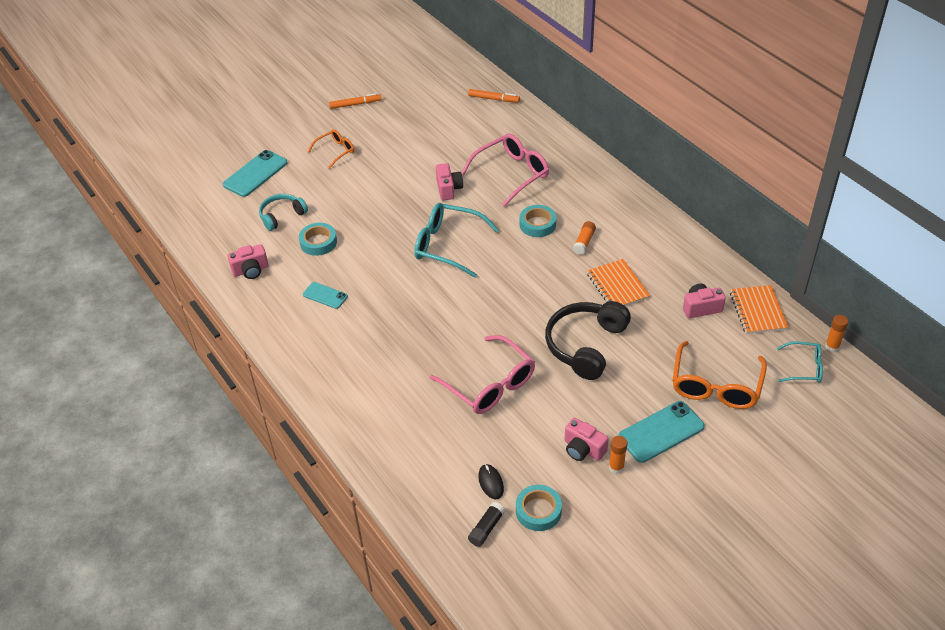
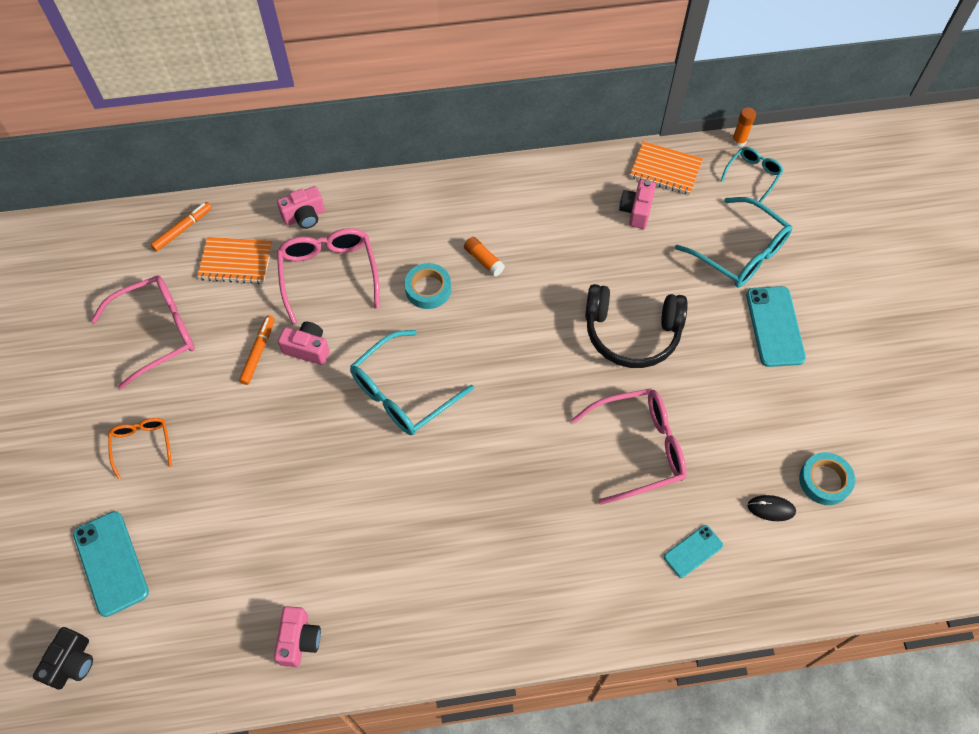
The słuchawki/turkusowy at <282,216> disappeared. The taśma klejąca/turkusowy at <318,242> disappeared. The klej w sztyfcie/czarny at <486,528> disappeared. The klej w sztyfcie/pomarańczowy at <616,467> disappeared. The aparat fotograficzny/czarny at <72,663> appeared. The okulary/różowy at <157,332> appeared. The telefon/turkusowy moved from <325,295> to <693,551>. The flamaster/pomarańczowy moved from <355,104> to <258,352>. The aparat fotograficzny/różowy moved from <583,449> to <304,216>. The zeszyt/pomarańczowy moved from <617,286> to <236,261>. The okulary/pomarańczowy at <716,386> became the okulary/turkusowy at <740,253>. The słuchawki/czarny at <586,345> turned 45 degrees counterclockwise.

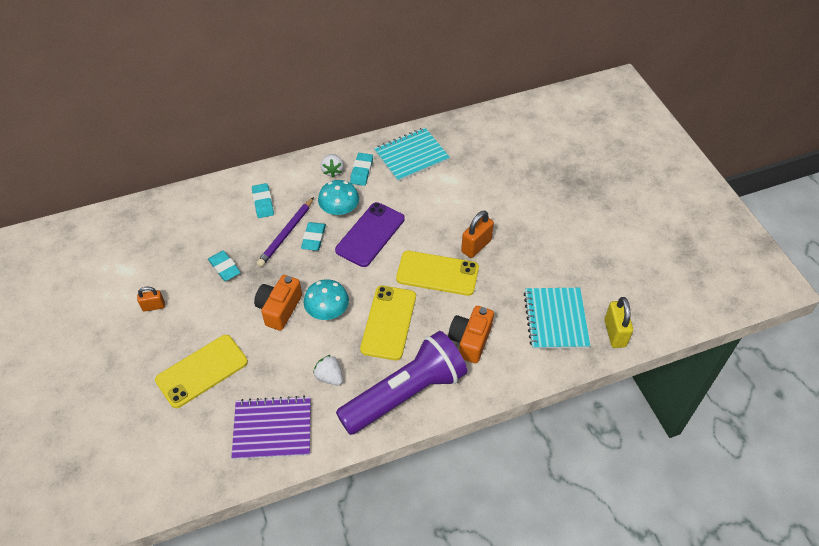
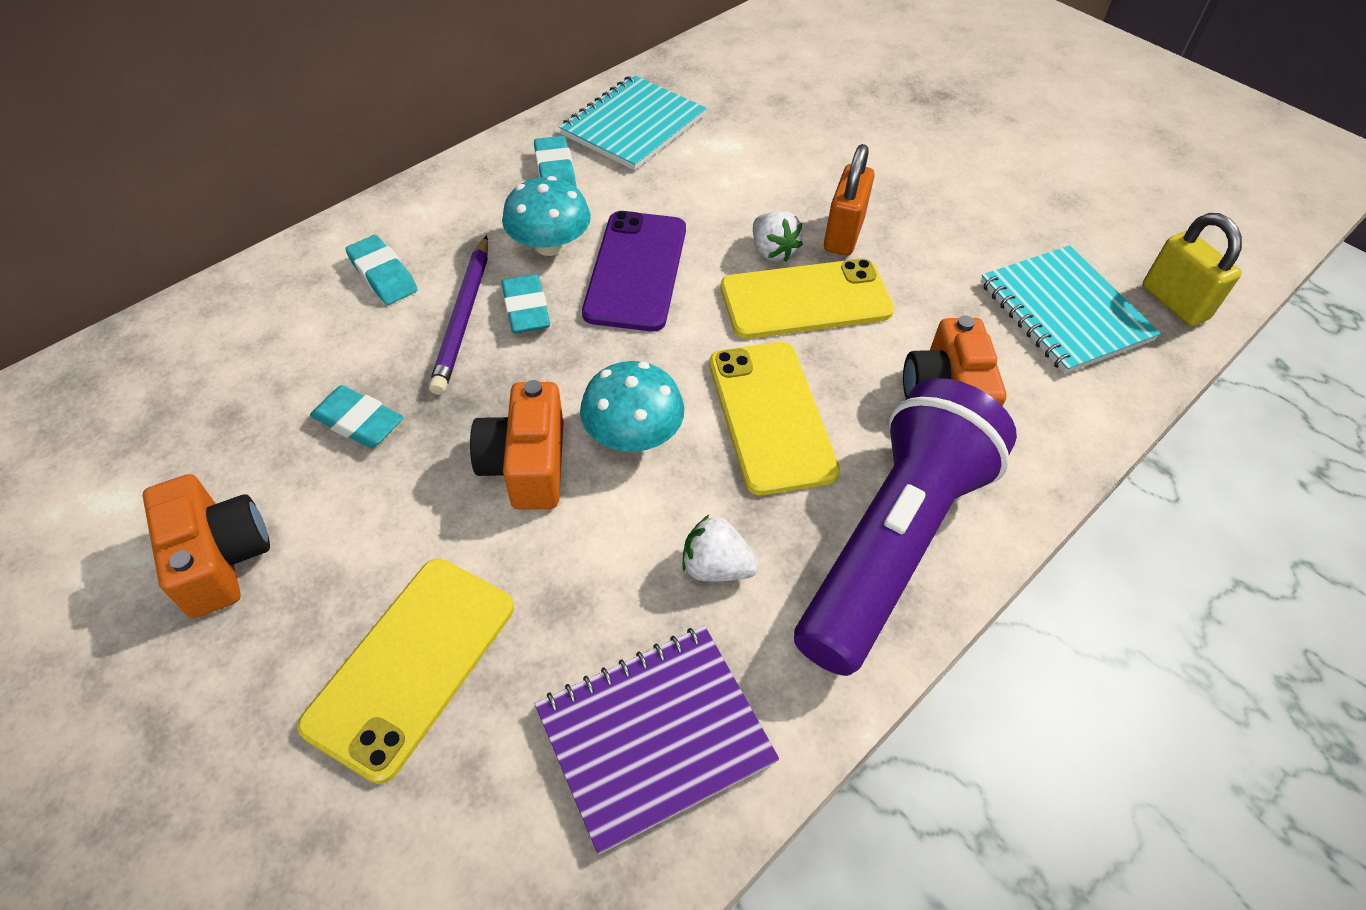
The truskawka/biały moved from <332,171> to <772,251>. The kłódka/pomarańczowy at <153,306> was replaced by the aparat fotograficzny/pomarańczowy at <220,558>.

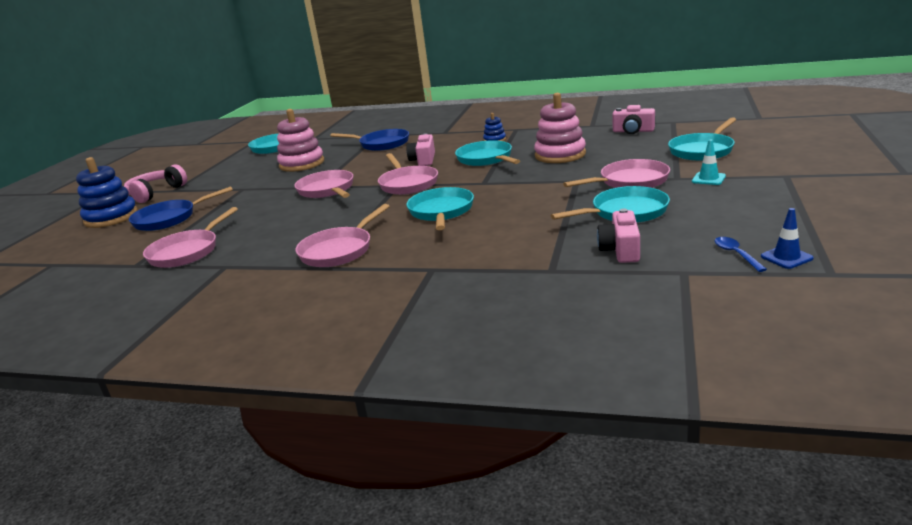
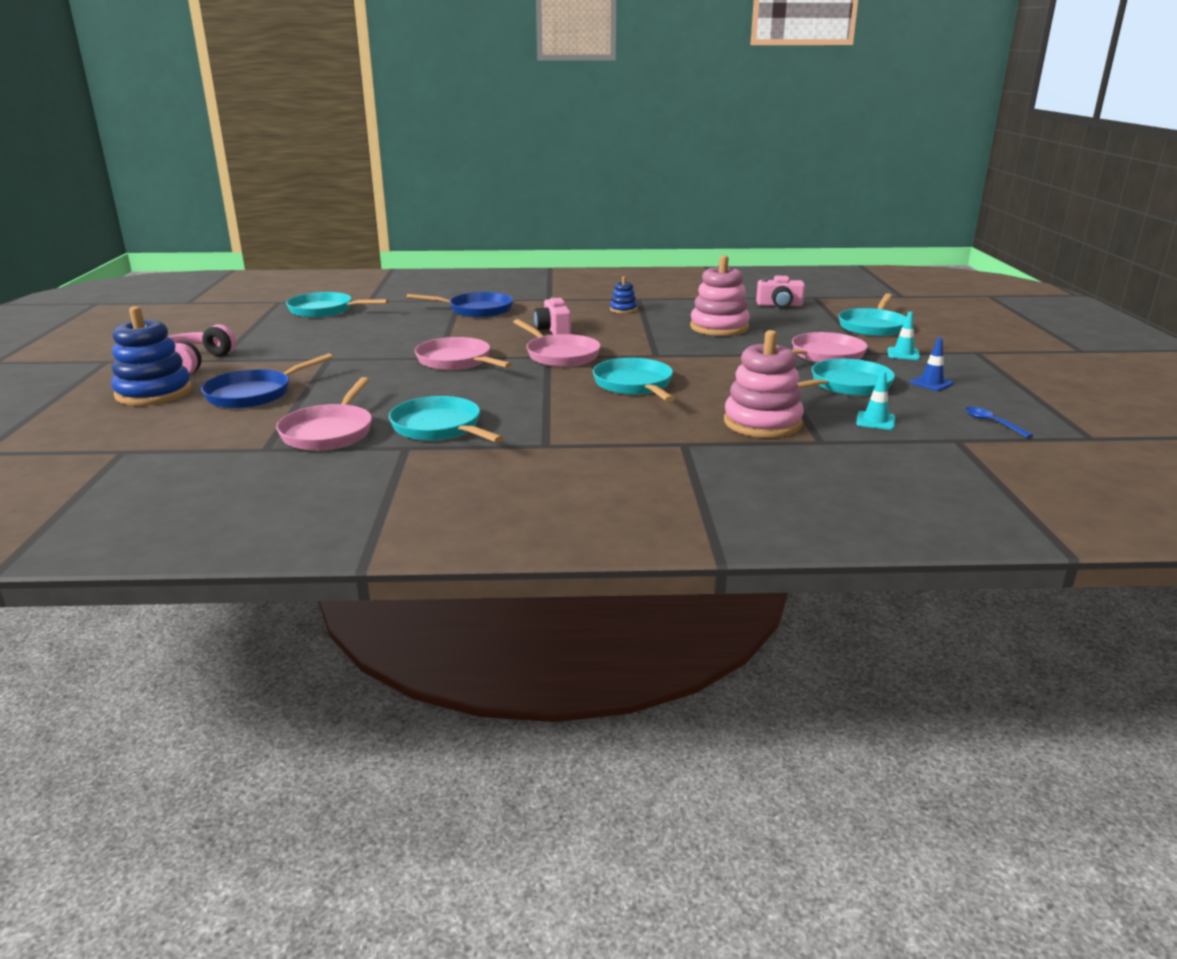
The patelnia/różowy at <339,250> disappeared. The zabawka nakładanka/różowy moved from <302,164> to <762,423>. The patelnia/turkusowy moved from <486,159> to <440,428>. The pachołek/niebieski moved from <786,257> to <931,383>. The aparat fotograficzny/różowy at <621,250> was replaced by the pachołek/turkusowy at <875,421>.

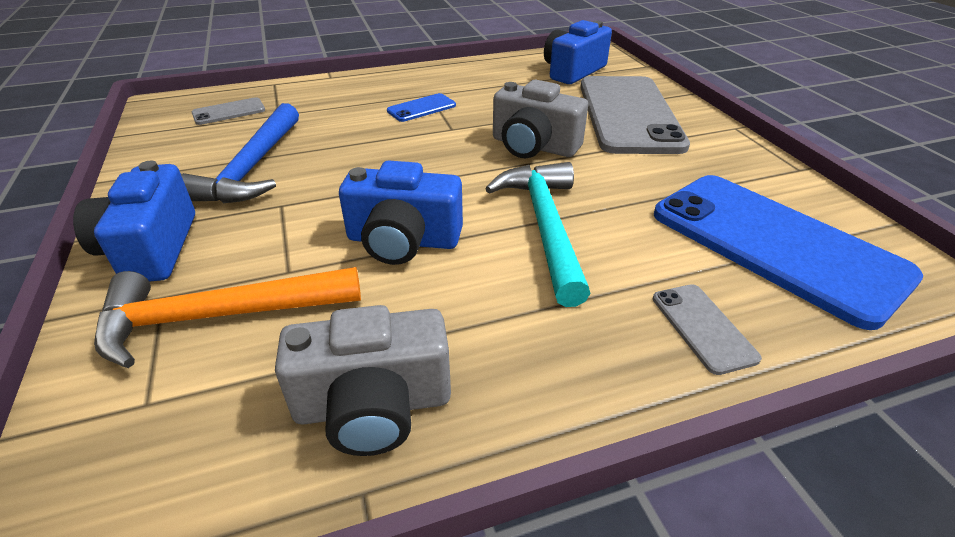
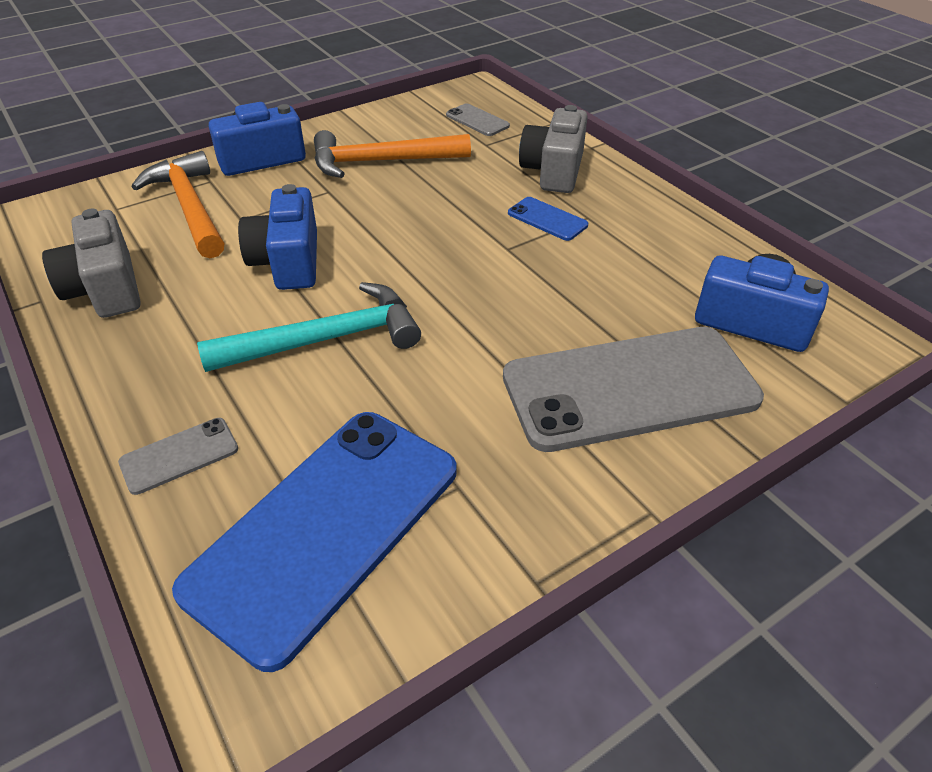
The aparat fotograficzny/szary moved from <533,146> to <553,171>. The młotek/niebieski at <252,168> became the młotek/pomarańczowy at <381,161>.

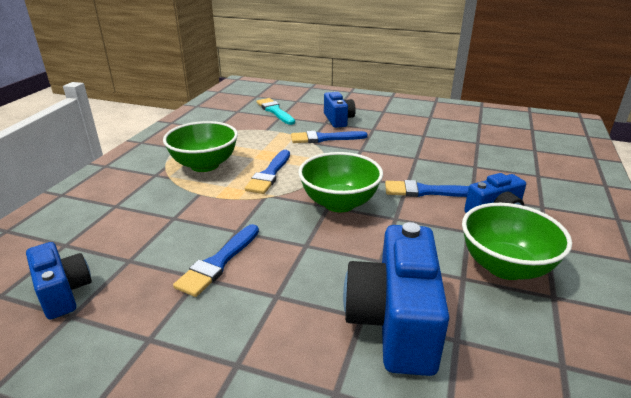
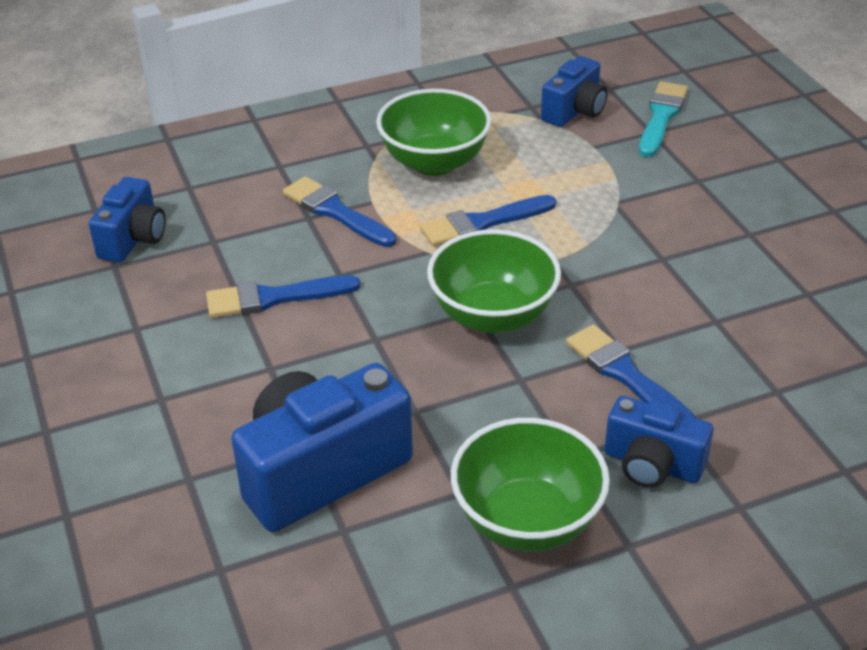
The pędzel/niebieski moved from <324,138> to <335,212>. The aparat fotograficzny/niebieski moved from <338,120> to <574,111>.

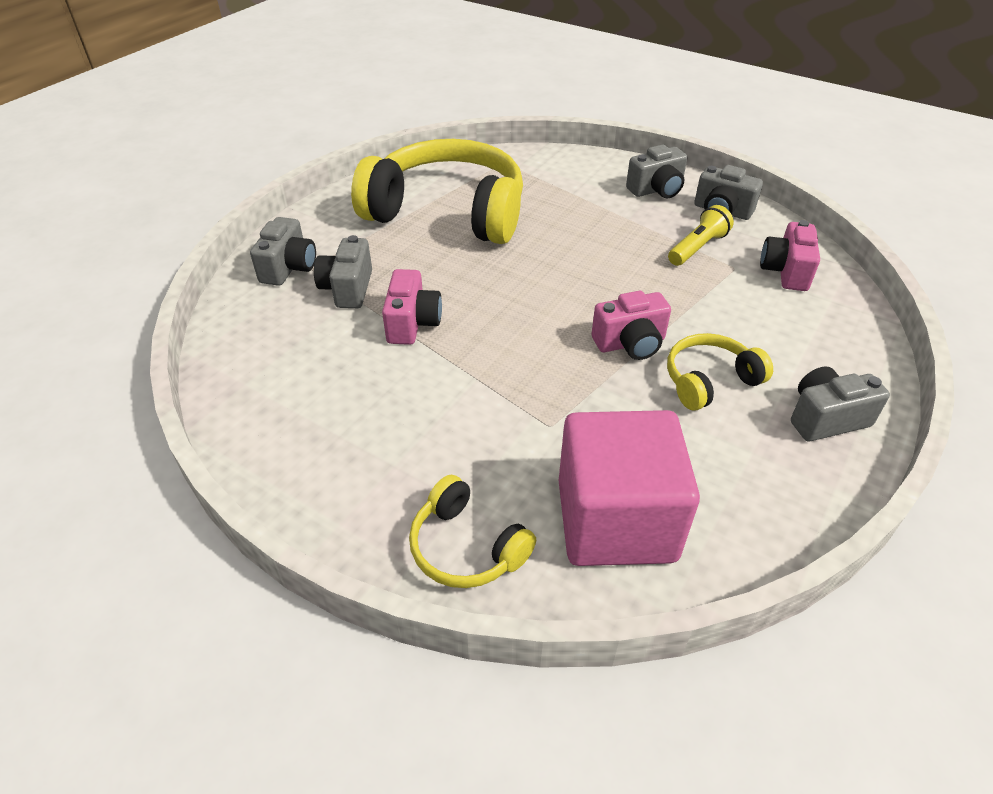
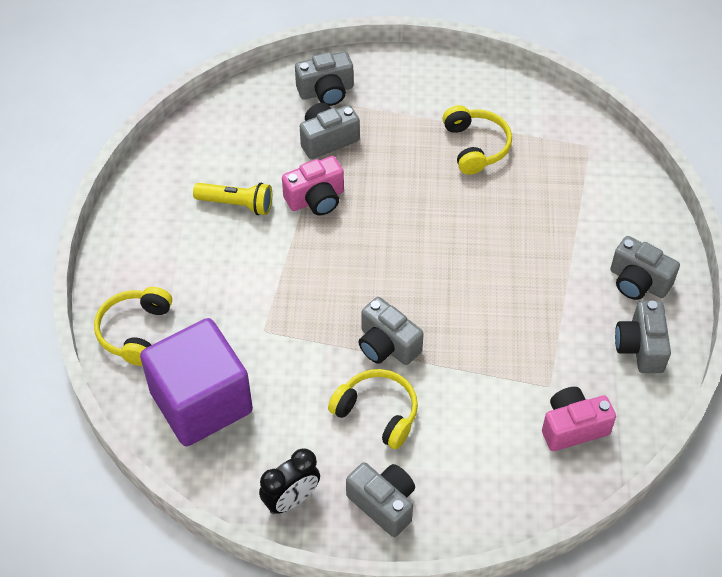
The budzik/czarny at <291,499> appeared. The latarka/żółty moved from <697,247> to <237,204>. The sześcian/różowy at <616,520> became the sześcian/fioletowy at <201,402>. The aparat fotograficzny/różowy at <630,343> became the aparat fotograficzny/szary at <387,345>. The słuchawki/żółty at <448,211> changed to 0.47 times the size.

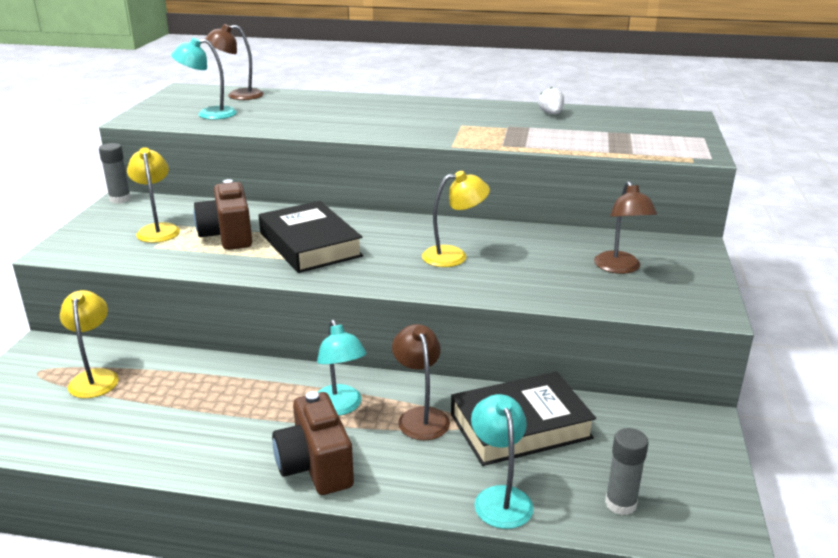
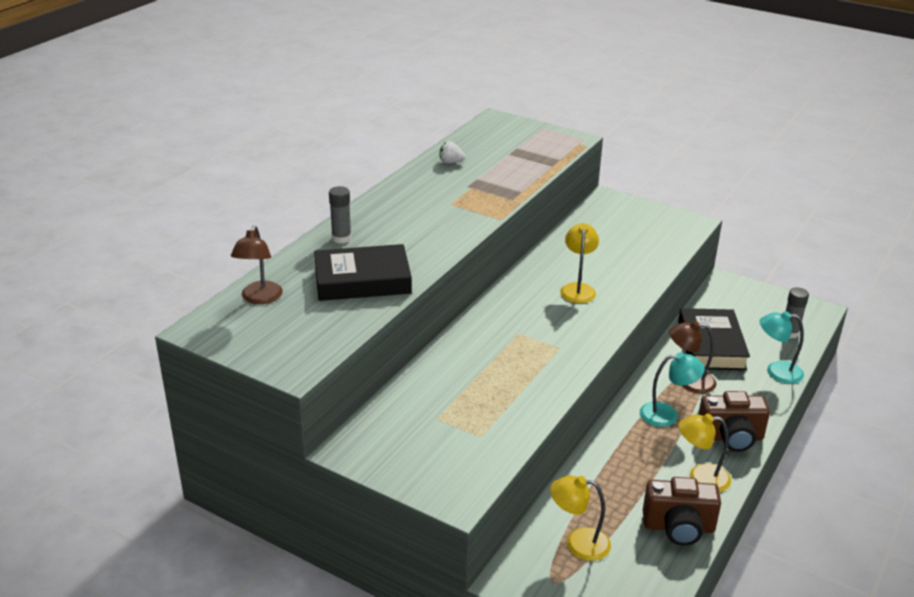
The lampka/turkusowy at <208,114> disappeared. The lampka/brązowy at <620,268> disappeared. The klej w sztyfcie/szary moved from <120,199> to <341,238>. The lampka/żółty moved from <158,229> to <700,478>. The aparat fotograficzny/brązowy moved from <228,236> to <678,527>. The książka/czarny moved from <310,244> to <362,280>.

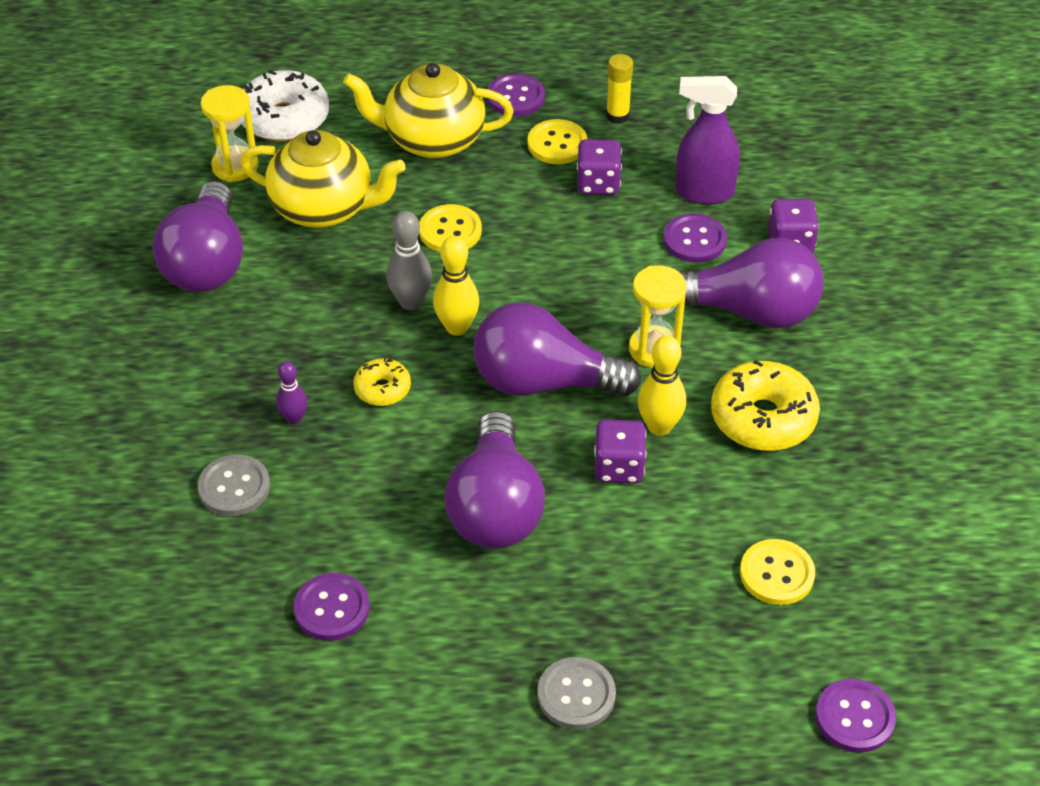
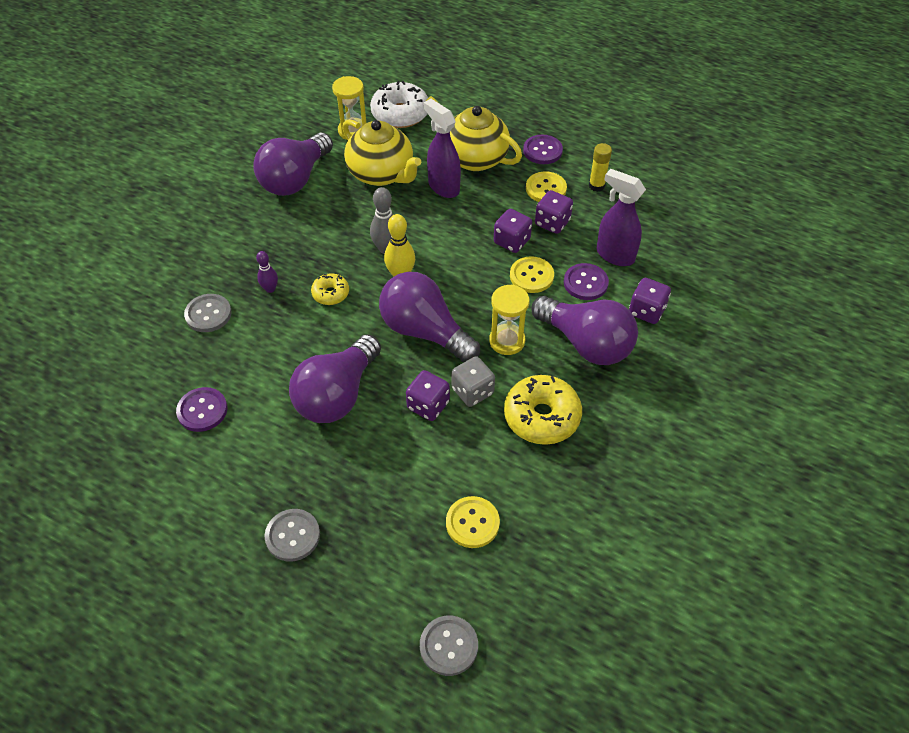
The spryskiwacz/fioletowy at <443,187> appeared. The kostka do gry/fioletowy at <511,241> appeared. The guzik/żółty moved from <450,231> to <531,276>. The kręgiel/żółty at <659,426> was replaced by the kostka do gry/szary at <472,391>. The guzik/fioletowy at <854,717> became the guzik/szary at <448,646>.

